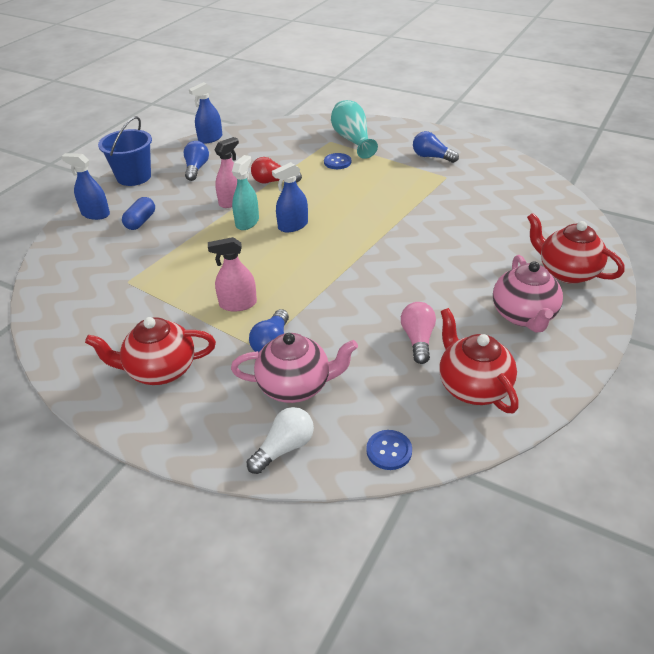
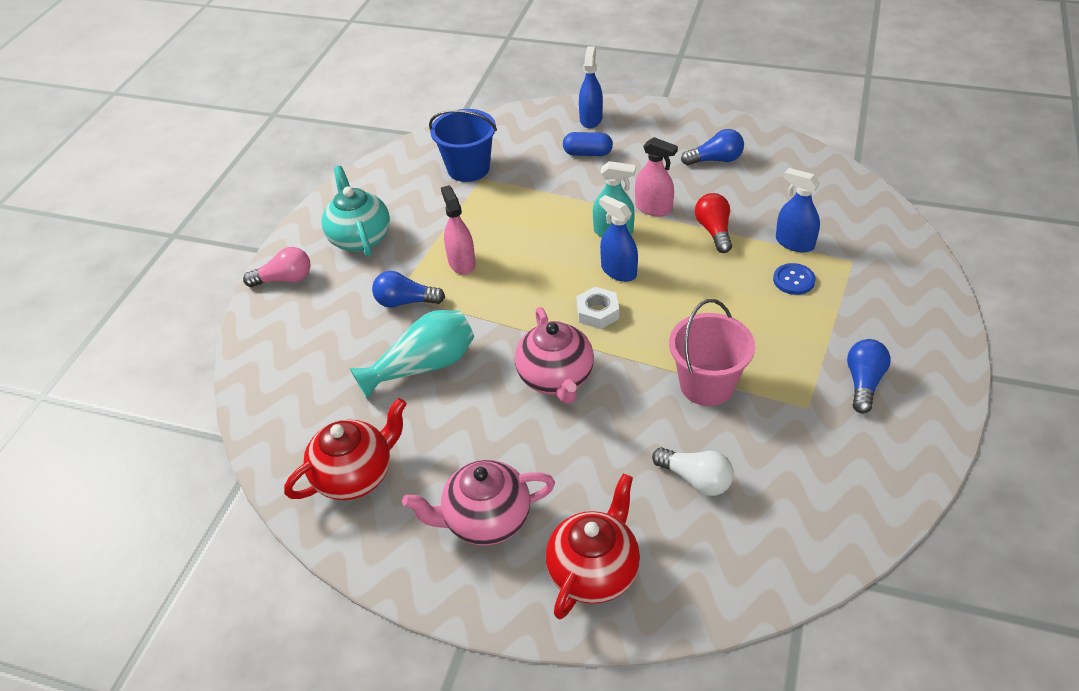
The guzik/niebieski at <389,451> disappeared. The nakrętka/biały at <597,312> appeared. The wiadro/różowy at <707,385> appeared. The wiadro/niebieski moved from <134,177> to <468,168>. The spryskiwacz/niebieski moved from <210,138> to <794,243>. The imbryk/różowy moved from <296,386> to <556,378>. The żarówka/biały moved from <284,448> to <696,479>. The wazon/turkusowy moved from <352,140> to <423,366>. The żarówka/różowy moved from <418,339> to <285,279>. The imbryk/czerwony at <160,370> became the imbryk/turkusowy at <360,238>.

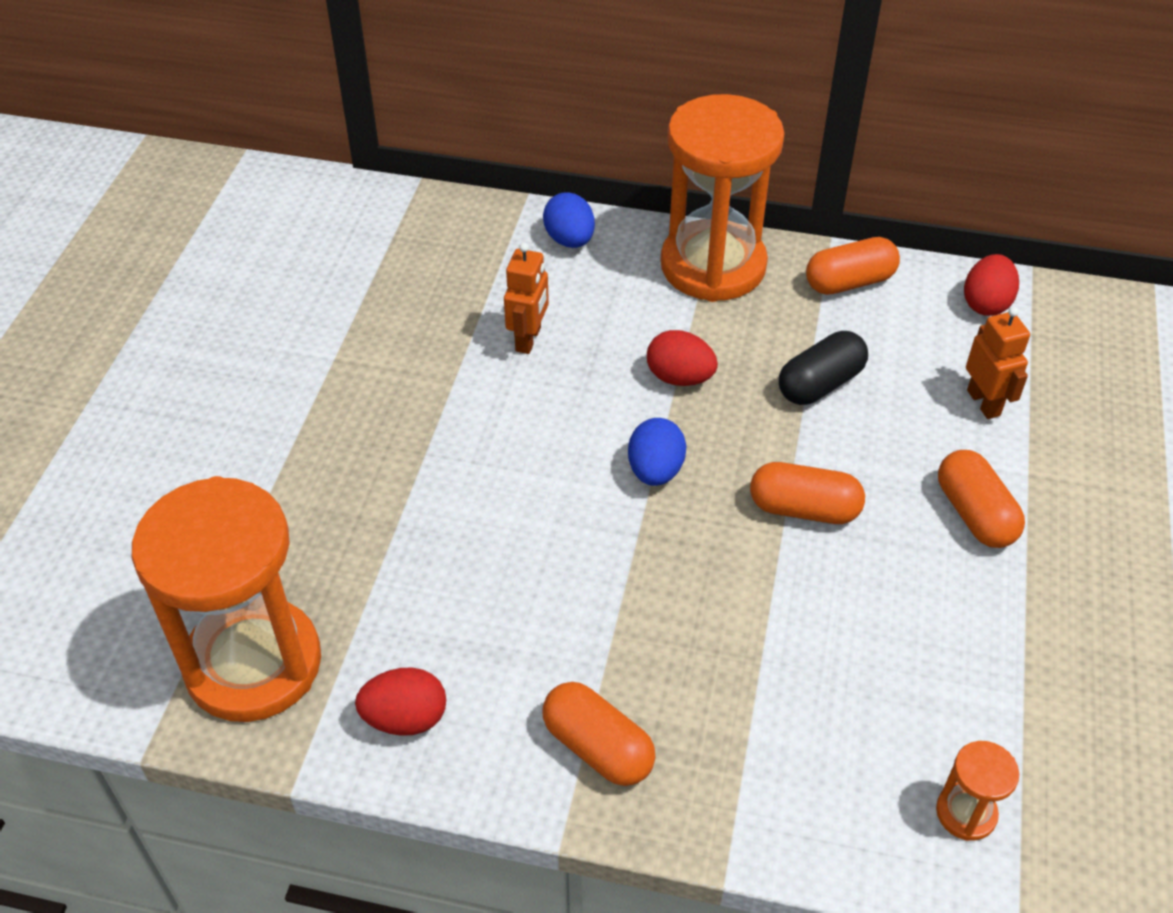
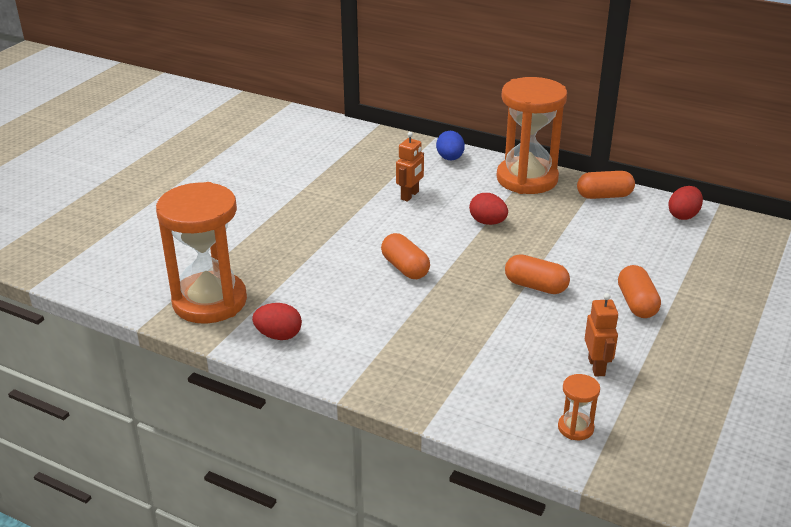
The jajko/niebieski at <655,471> disappeared. The kapsułka/czarny at <820,384> disappeared. The kapsułka/pomarańczowy moved from <597,747> to <405,268>. The robot/pomarańczowy moved from <984,403> to <596,366>.

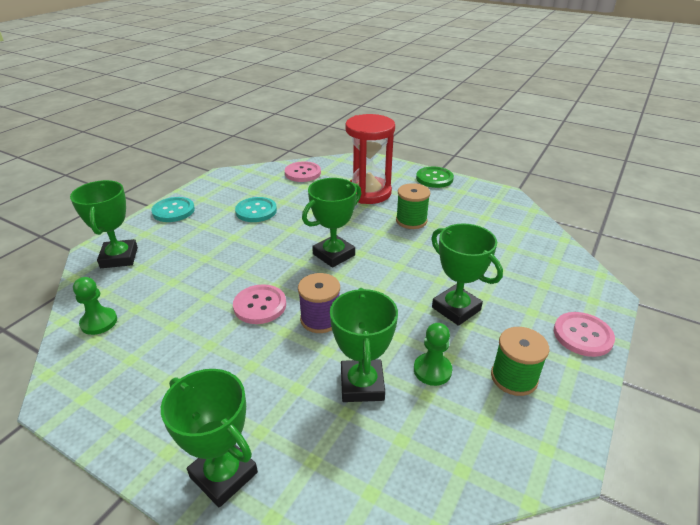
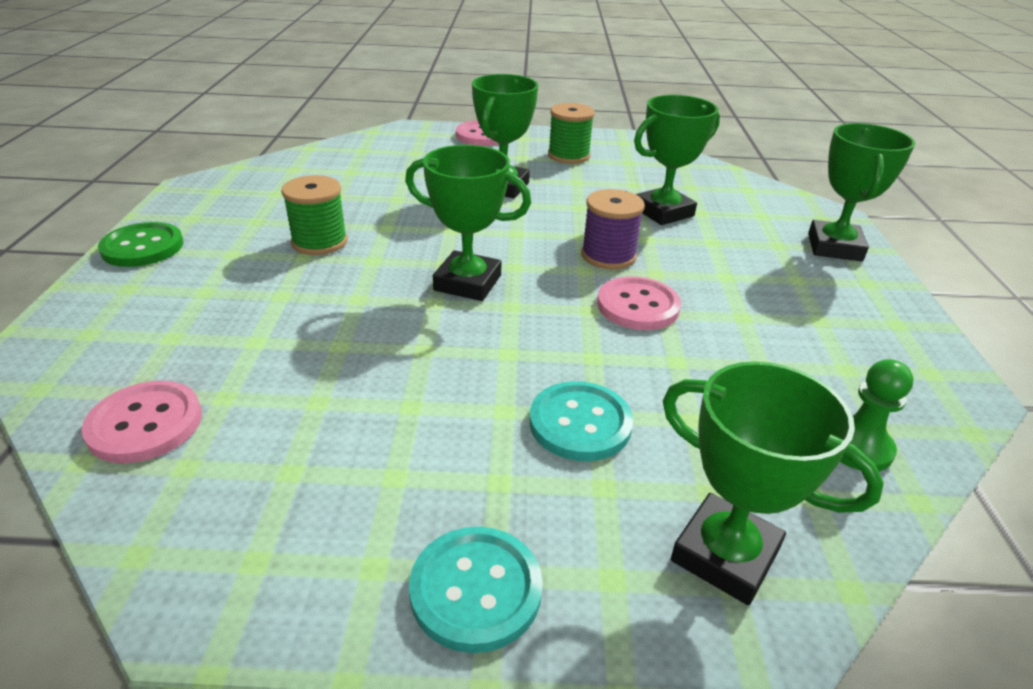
The klepsydra/czerwony at <368,193> disappeared. The pionek/zielony at <432,370> disappeared. The guzik/turkusowy moved from <256,211> to <580,423>. The puchar/zielony at <119,258> turned 75 degrees clockwise.

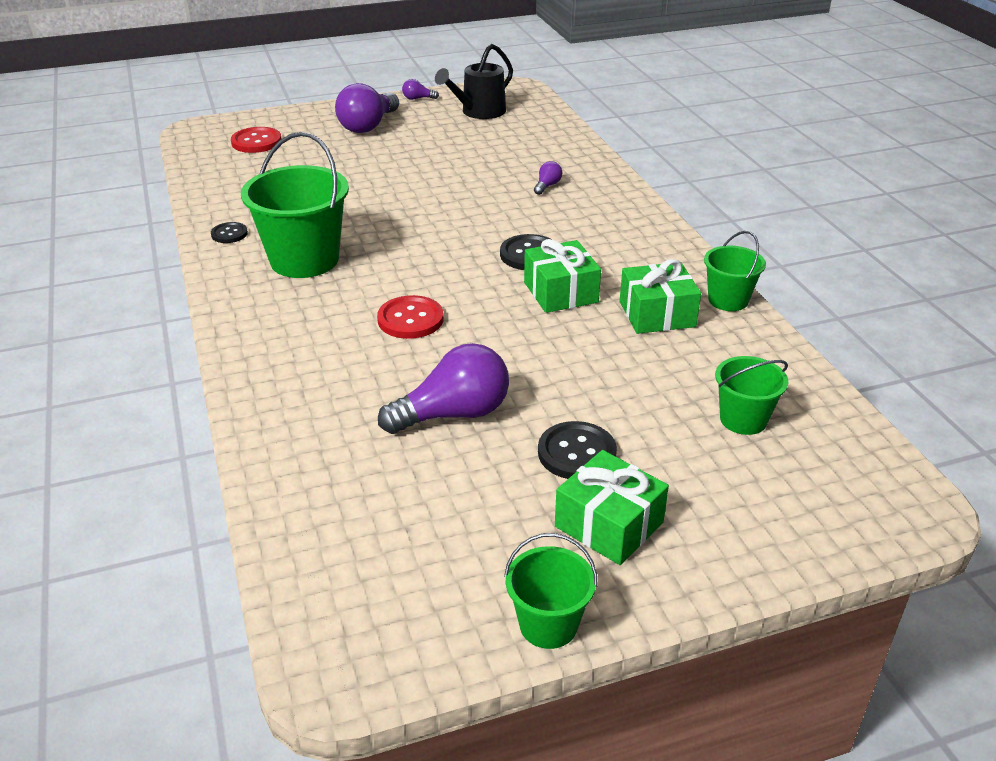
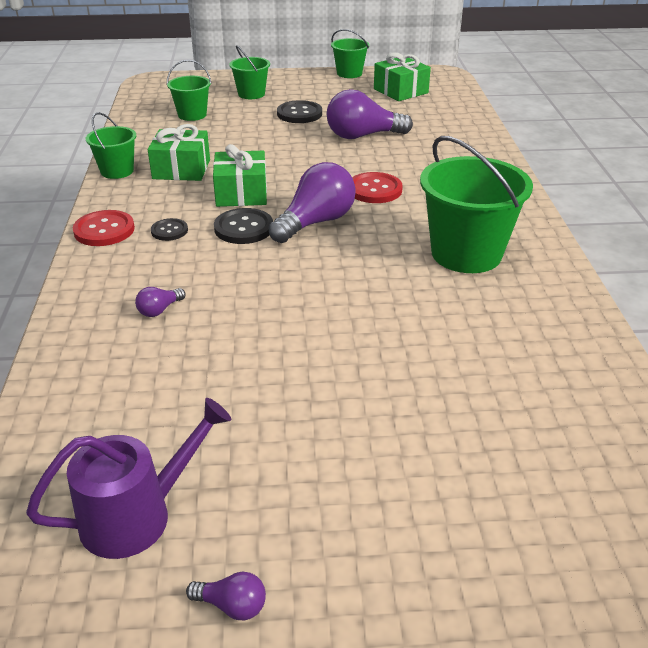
The wiadro/zielony at <251,94> appeared. The guzik/czarny moved from <229,234> to <169,231>. The guzik/czerwony moved from <256,142> to <104,230>. The żarówka/fioletowy moved from <368,126> to <316,222>. The prezent/zielony moved from <609,524> to <400,91>. The konewka/czarny at <479,112> became the konewka/fioletowy at <137,515>.

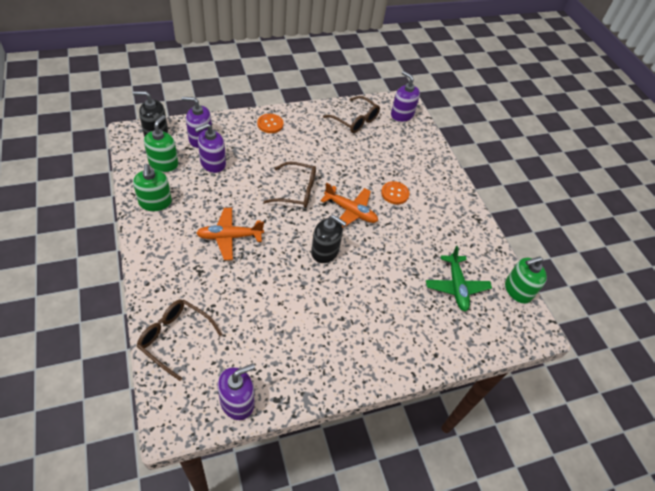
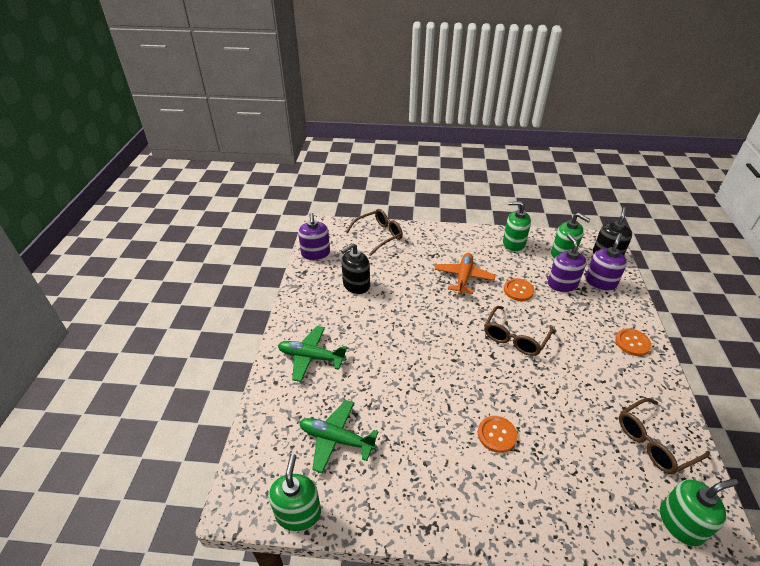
The samolot/pomarańczowy at <350,211> disappeared. The samolot/zielony at <311,357> appeared. The guzik/pomarańczowy at <518,290> appeared. The dozownik mydła/czarny moved from <325,251> to <356,285>. The dozownik mydła/fioletowy at <402,115> became the dozownik mydła/zielony at <681,523>.

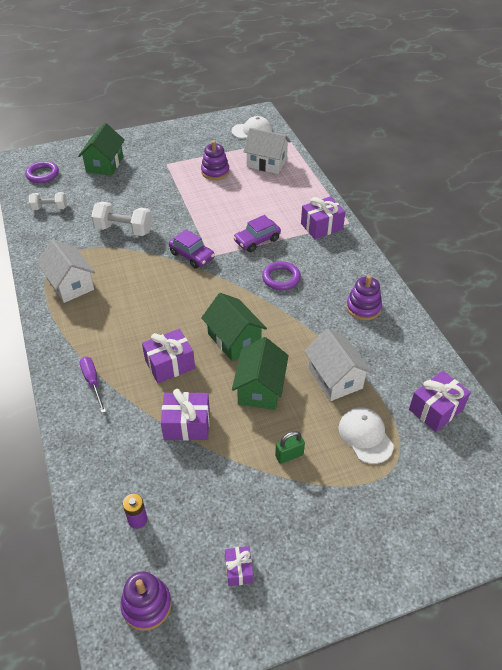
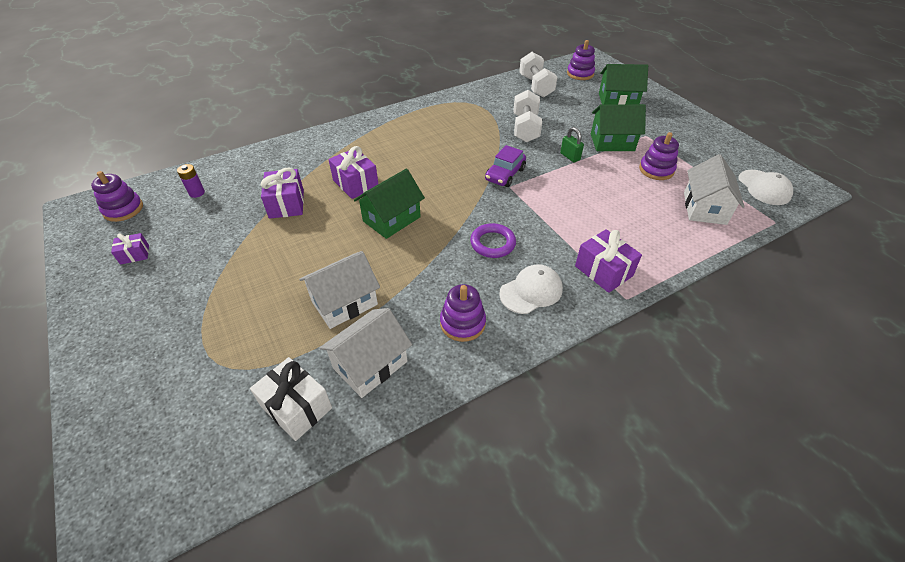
The śrubokręt/fioletowy at <92,382> disappeared. The samochód/fioletowy at <257,240> disappeared. The domek/biały moved from <70,284> to <370,365>. The domek/zielony moved from <260,388> to <612,142>. The kłódka/zielony moved from <289,455> to <570,157>. The czapka/biały moved from <365,436> to <531,291>. The pierścień/fioletowy at <42,174> was replaced by the zabawka nakładanka/fioletowy at <580,74>. The prezent/fioletowy at <436,409> became the prezent/biały at <296,407>. The hantel/biały at <50,208> changed to 1.55 times the size.

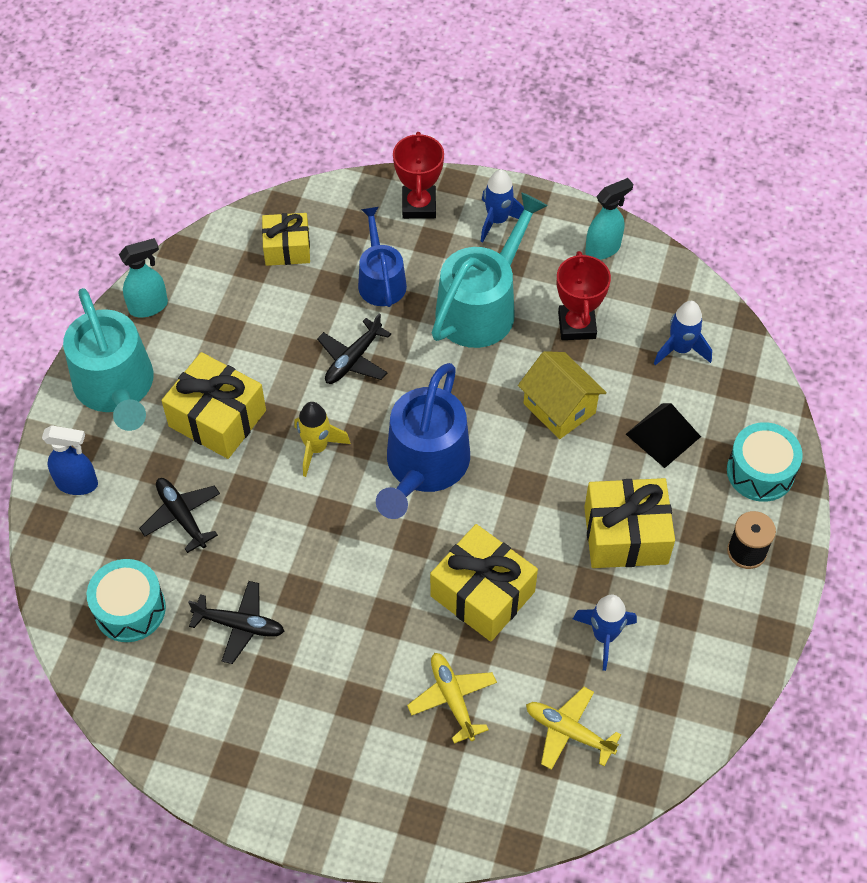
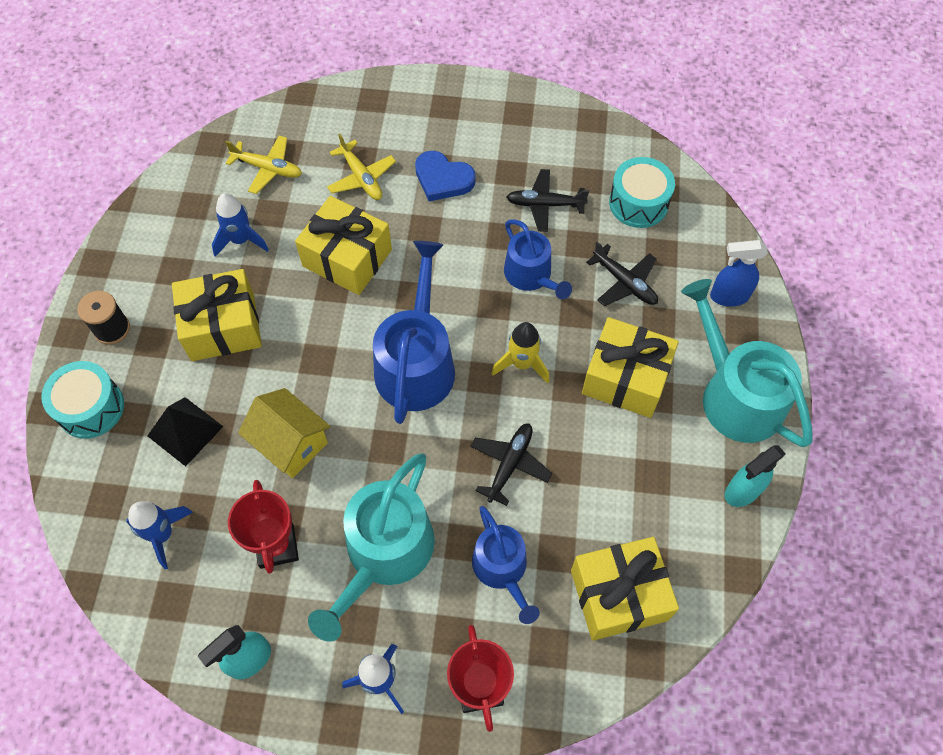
The serce/niebieski at <443,179> appeared. The konewka/niebieski at <531,275> appeared. The prezent/żółty at <287,248> changed to 1.55 times the size.

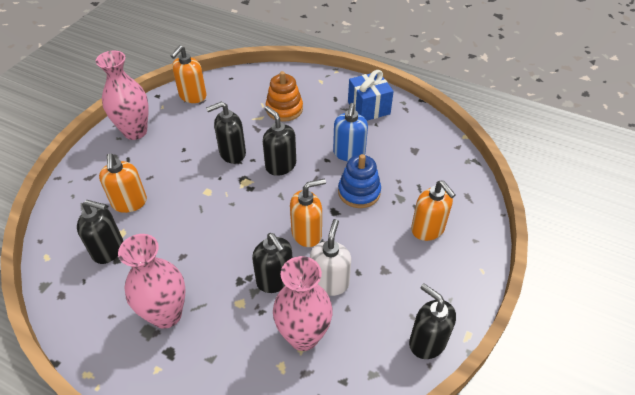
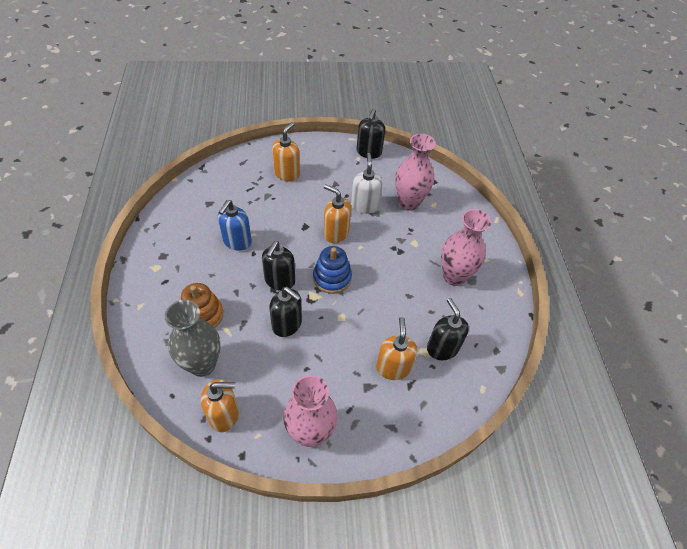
The dozownik mydła/czarny at <275,280> disappeared. The prezent/niebieski at <368,108> disappeared. The wazon/szary at <202,364> appeared. The zabawka nakładanka/niebieski moved from <359,192> to <332,278>. The dozownik mydła/pomarańczowy at <129,203> turned 45 degrees counterclockwise. The dozownik mydła/biały at <329,282> turned 105 degrees clockwise. The dozownik mydła/niebieski at <349,153> turned 135 degrees clockwise.

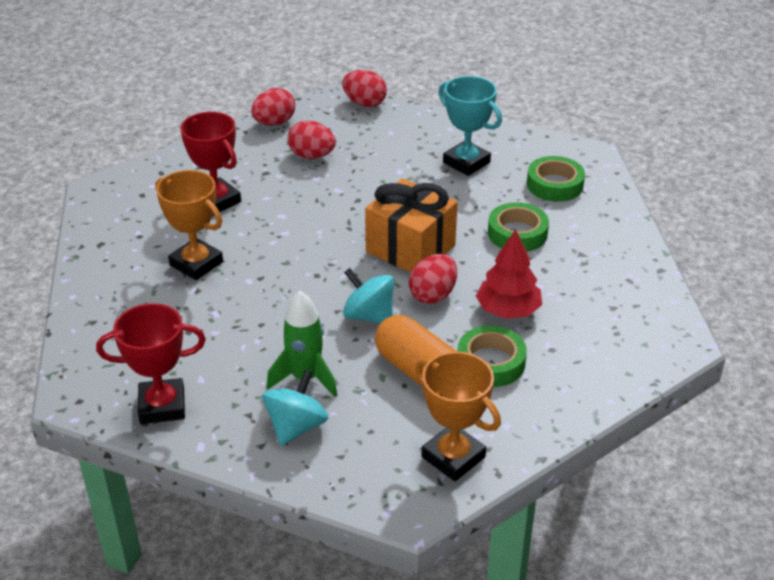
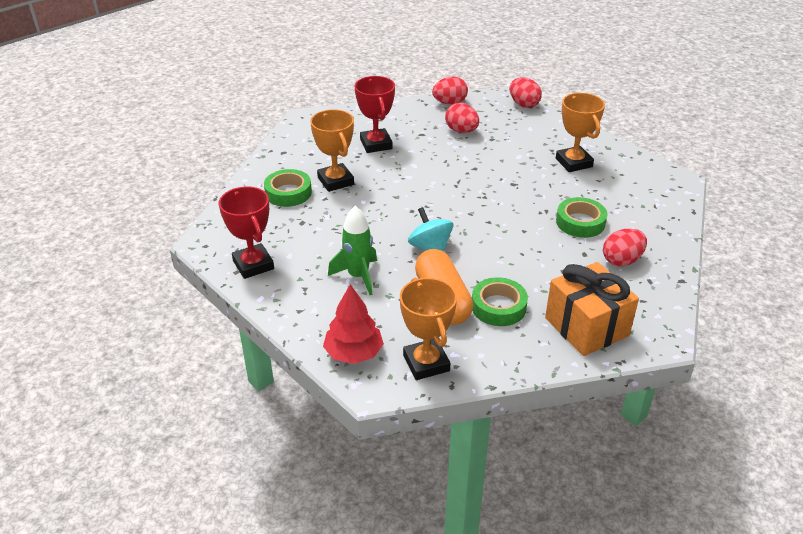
The bączek/turkusowy at <296,426> disappeared. The prezent/pomarańczowy moved from <410,249> to <586,327>. The jajko/czerwony moved from <433,295> to <622,260>. The drzewko/czerwony moved from <508,310> to <353,353>. The taśma klejąca/zielony moved from <554,185> to <288,193>. The puchar/turkusowy at <466,162> became the puchar/pomarańczowy at <573,163>. The puchar/czerwony at <162,406> turned 45 degrees clockwise.

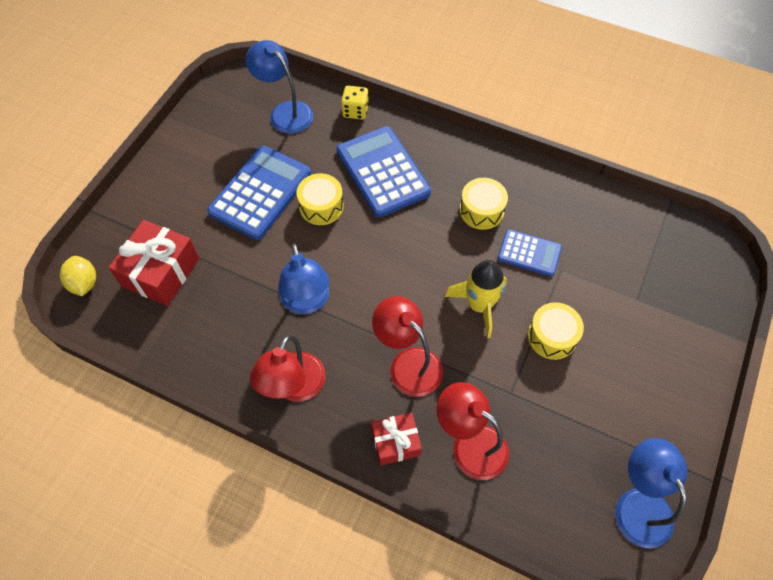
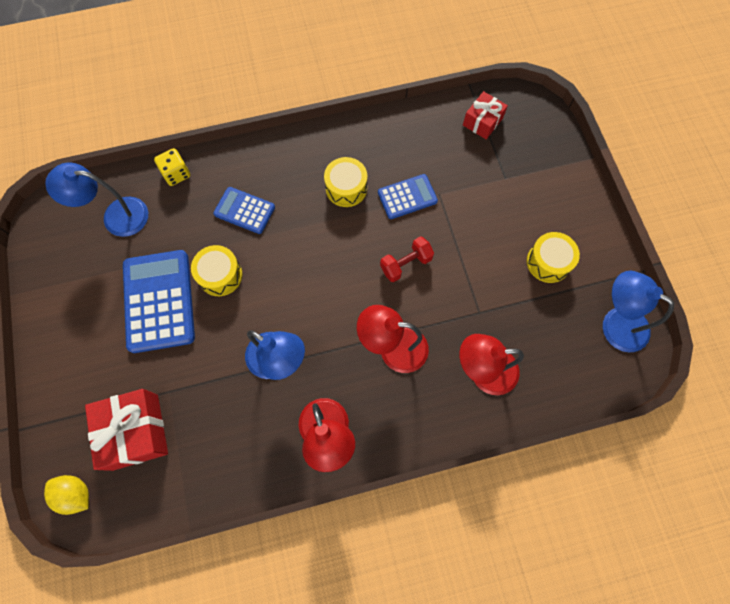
The prezent/czerwony moved from <395,442> to <482,121>. The bęben/żółty moved from <552,336> to <548,262>. The rakieta/żółty at <479,305> was replaced by the hantel/czerwony at <405,264>. The kalkulator/niebieski at <383,172> changed to 0.57 times the size.

